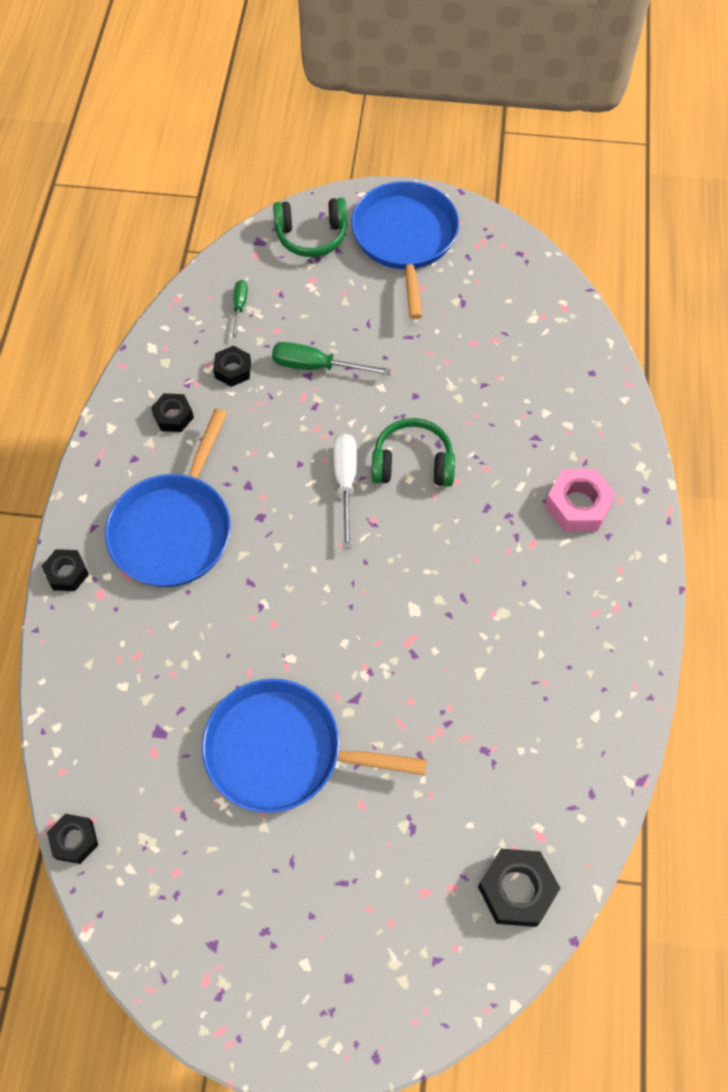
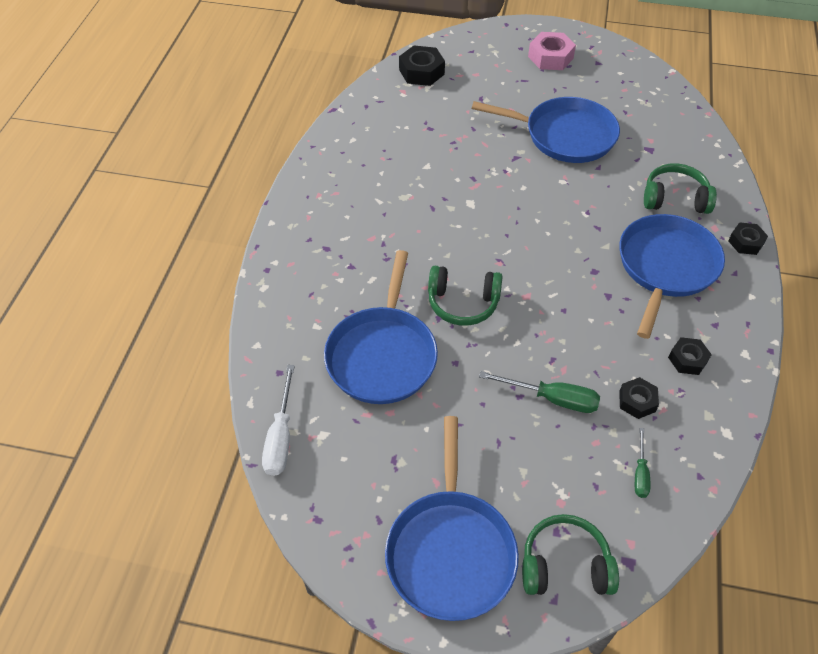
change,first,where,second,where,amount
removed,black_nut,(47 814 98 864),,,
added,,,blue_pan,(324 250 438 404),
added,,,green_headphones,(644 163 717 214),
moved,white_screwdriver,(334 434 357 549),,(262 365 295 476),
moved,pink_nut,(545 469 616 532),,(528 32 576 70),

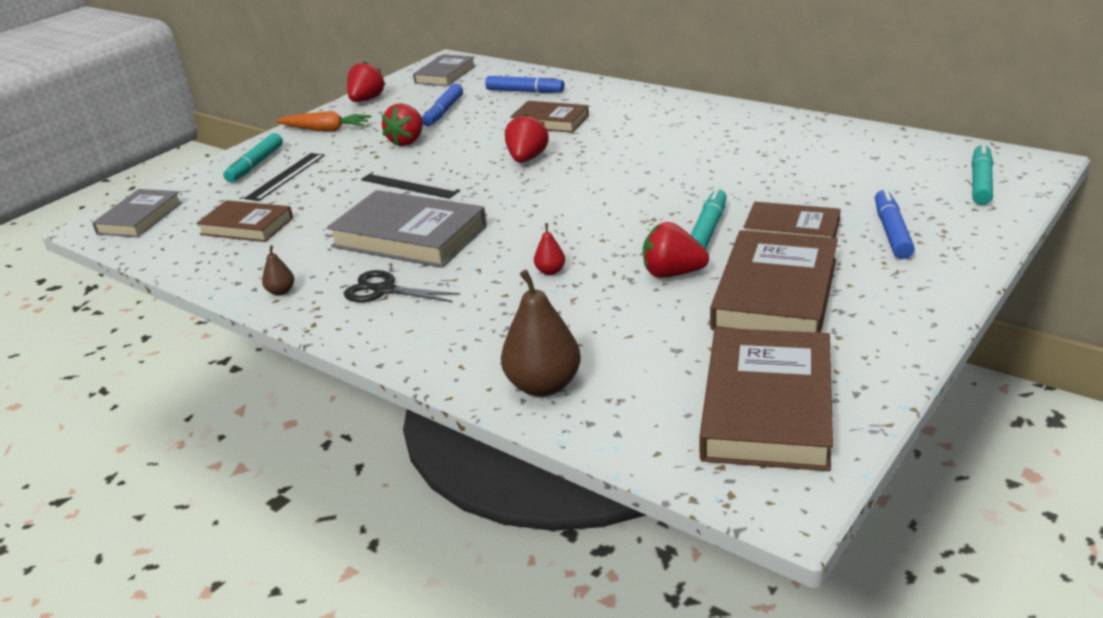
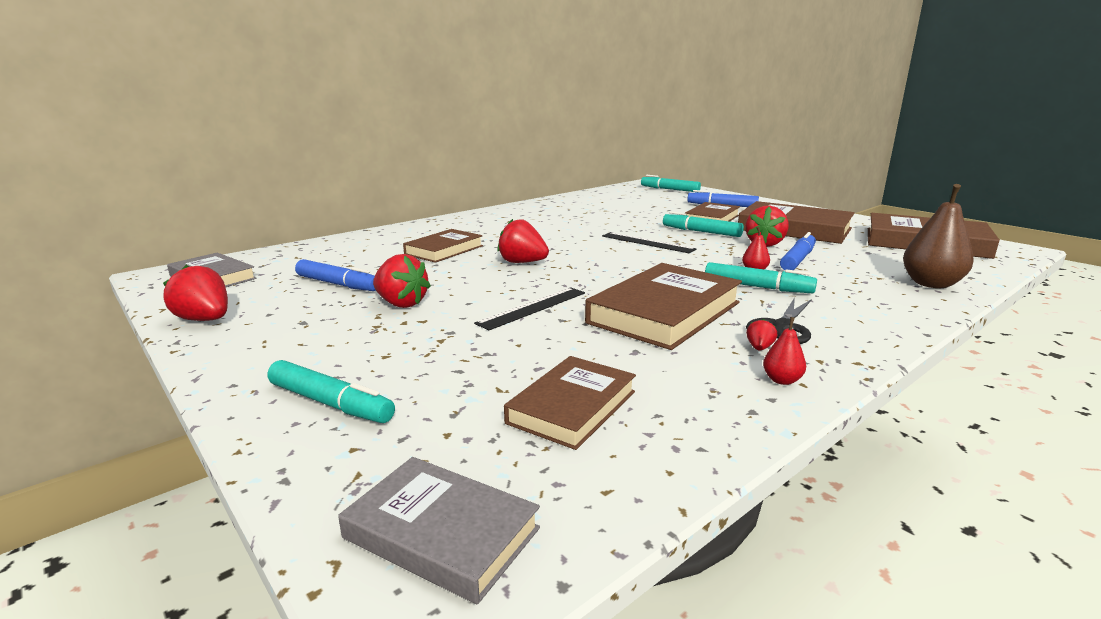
change,first,where,second,where,amount
removed,orange_carrot,(276 111 372 131),,,
added,,,turquoise_marker,(705 262 817 293),
added,,,red_strawberry,(746 319 777 350),
moved,black_ruler,(244 153 325 201),,(602 232 696 253),
moved,blue_marker,(485 76 564 93),,(780 232 816 270),
recoloured,brown_pear,(262 245 294 296),red_pear,(763 317 806 385),
recoloured,grey_book,(327 190 487 268),brown_book,(585 263 742 350),

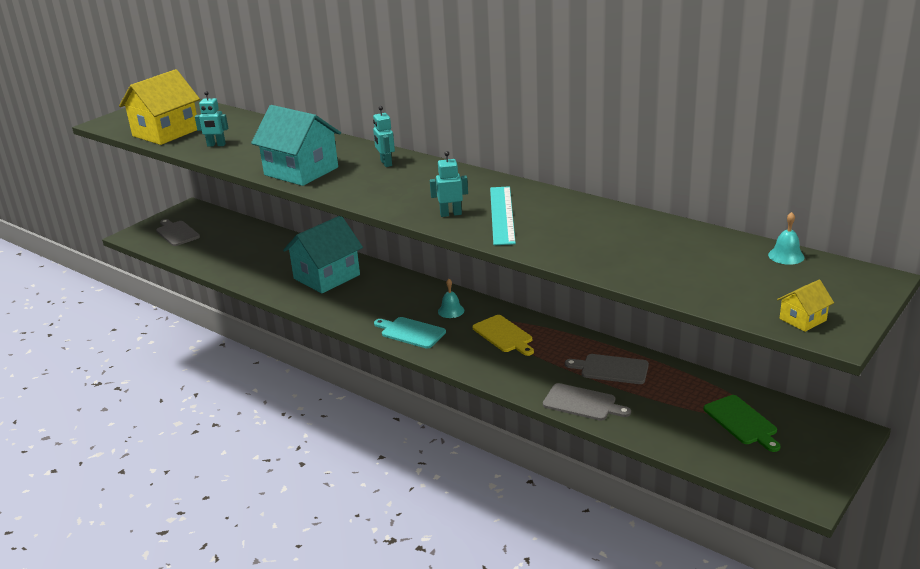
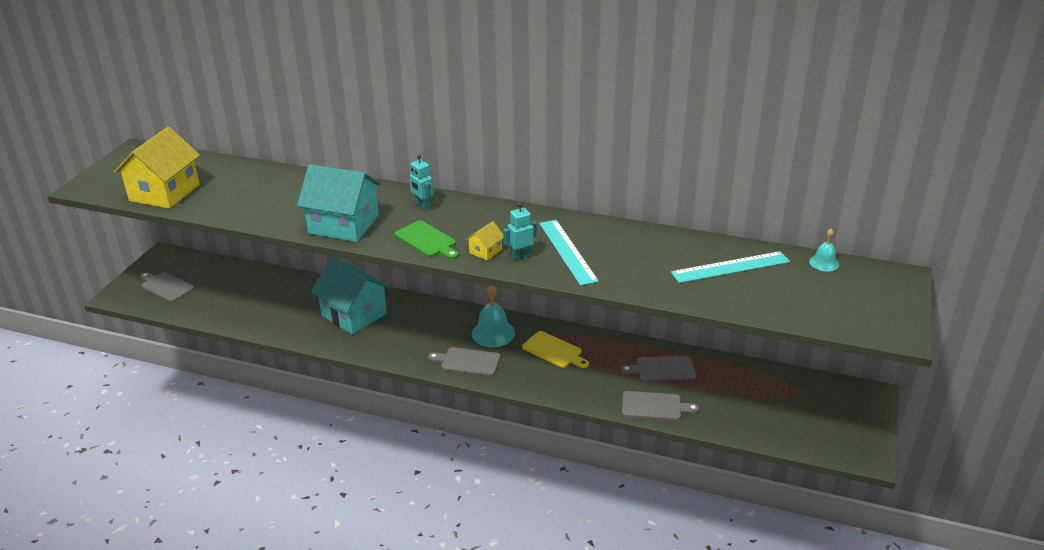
change,first,where,second,where,amount
removed,turquoise_robot,(195 91 228 147),,,
added,,,turquoise_ruler,(671 251 790 283),
moved,green_cutting_board,(704 395 781 452),,(395 221 459 259),
moved,yellow_house,(777 280 834 332),,(465 221 503 260),
recoloured,turquoise_cutting_board,(374 317 446 348),grey_cutting_board,(428 347 500 376),
turned,turquoise_house,(283 216 363 294),,(311 258 390 335),75 degrees counterclockwise
resized,turquoise_bell,(438 279 464 318),,(472 285 515 347),x1.75

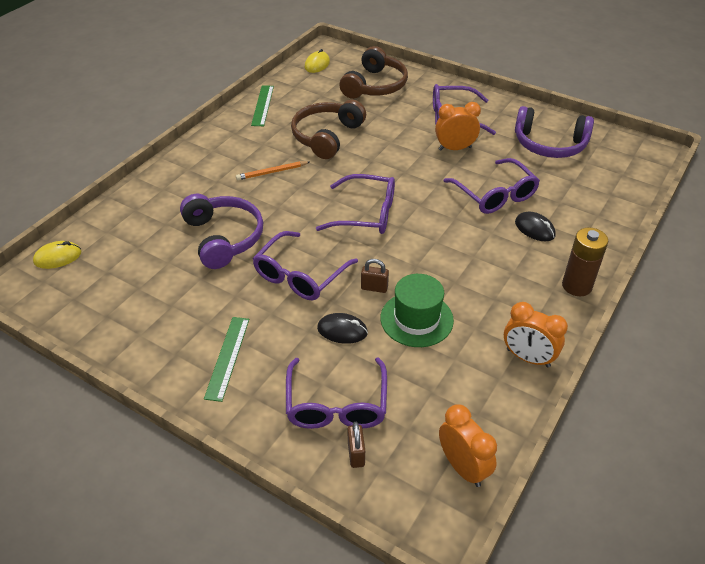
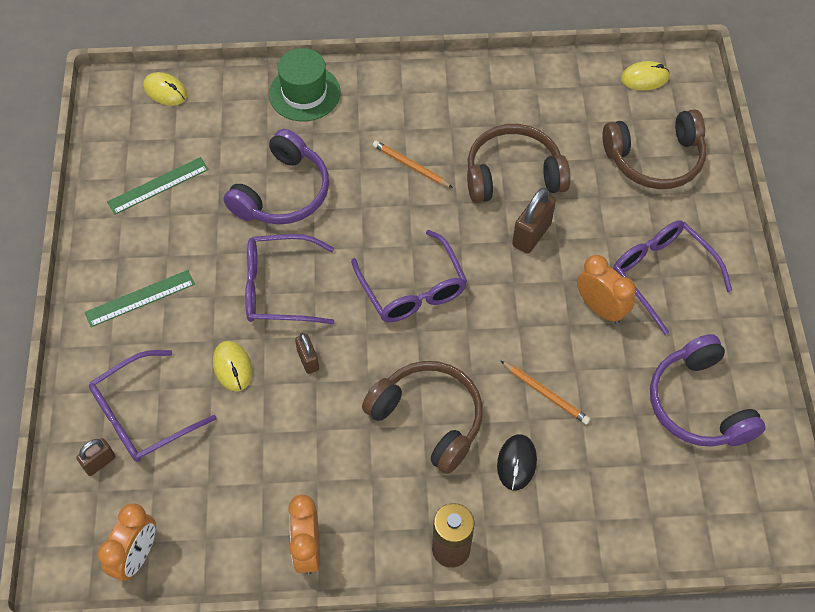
change,first,where,second,where,amount
added,,,brown_headphones,(362 361 483 474),
added,,,brown_padlock,(512 188 556 254),
moved,green_ruler,(251 85 274 126),,(107 157 209 214),
moved,green_hat,(380 274 454 347),,(269 48 340 121),
replaced,purple_glasses,(444 158 540 214),orange_pencil,(501 361 590 425),
recoloured,black_mouse,(317 313 368 344),yellow_mouse,(213 341 252 391),

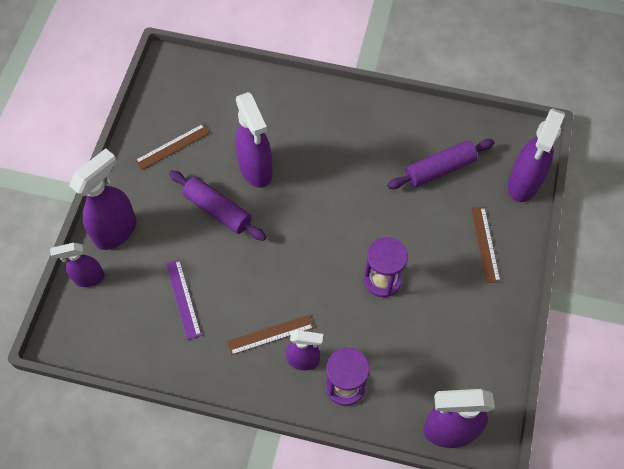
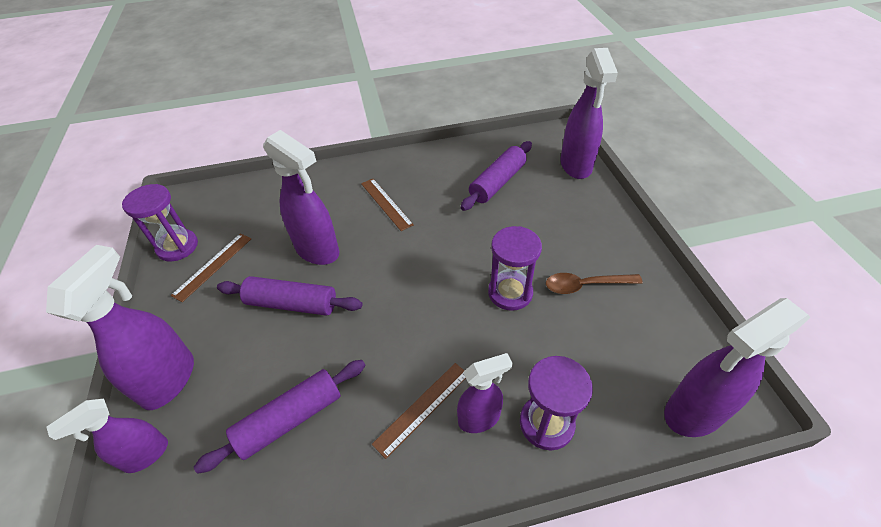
change,first,where,second,where,amount
added,,,purple_hourglass,(122 184 198 262),
added,,,brown_spoon,(546 273 643 294),
moved,brown_ruler,(471 207 501 283),,(361 179 414 231),
replaced,purple_ruler,(166 259 201 340),purple_rolling_pin,(194 360 366 474),

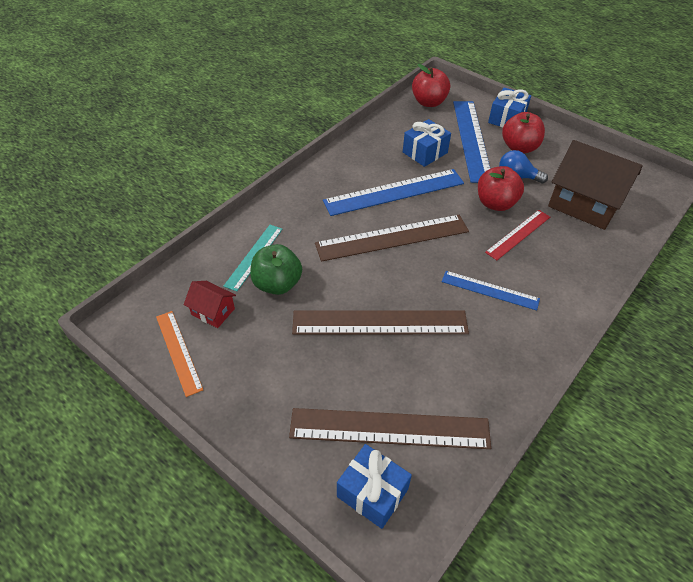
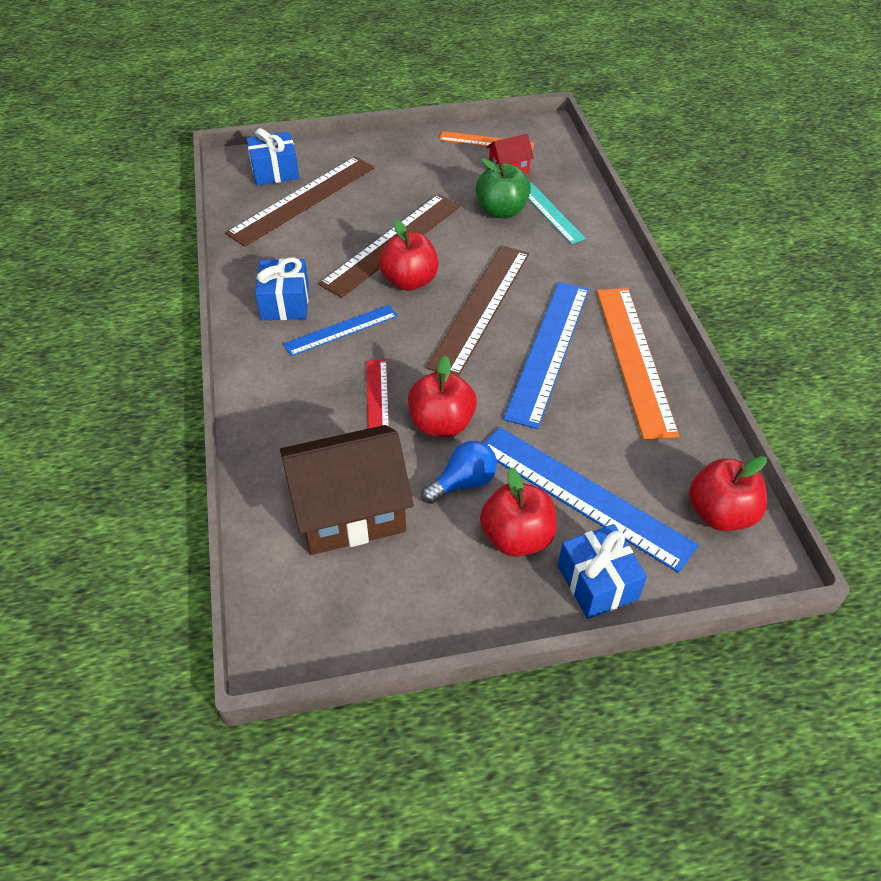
change,first,where,second,where,amount
added,,,red_apple,(379 219 438 291),
added,,,orange_ruler,(597 288 679 440),
moved,blue_gift,(403 119 451 167),,(255 257 309 320),

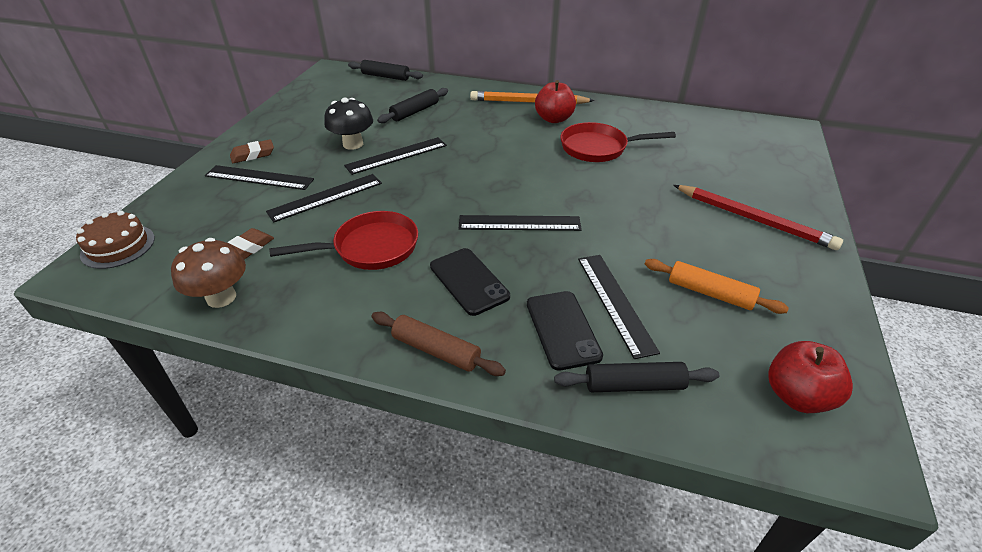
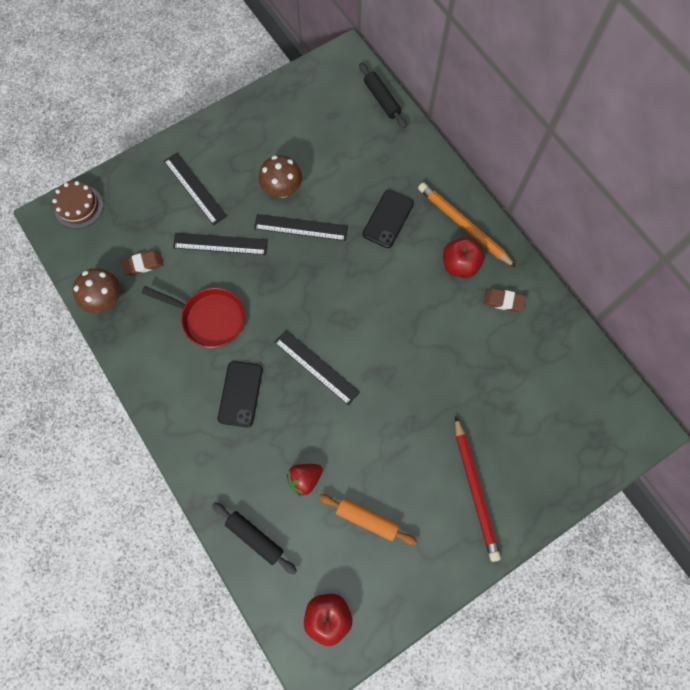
change,first,where,second,where,amount
removed,brown_rolling_pin,(371 312 506 376),,,
removed,black_rolling_pin,(377 88 448 123),,,
removed,red_pan,(561 122 676 162),,,
moved,brown_eraser,(230 139 274 163),,(483 288 526 312),
moved,black_phone,(527 291 603 371),,(363 190 414 248),
replaced,black_ruler,(578 255 660 359),red_strawberry,(286 464 323 497),
recoloured,black_mushroom,(324 98 373 150),brown_mushroom,(259 155 302 198),
turned,orange_rolling_pin,(645 259 789 314),,(319 494 417 545),45 degrees counterclockwise

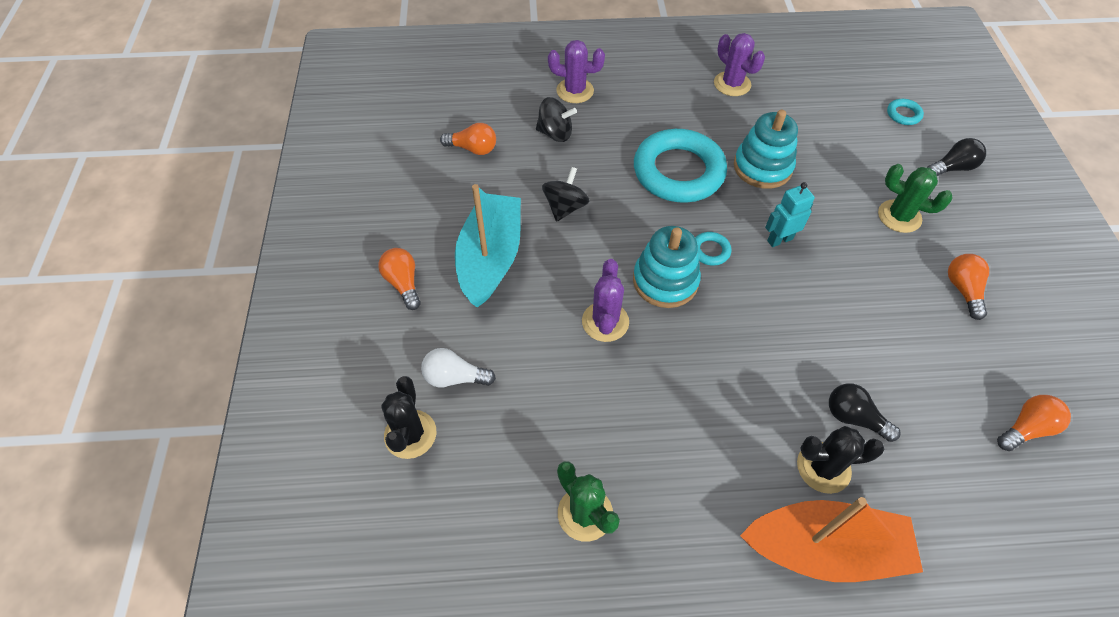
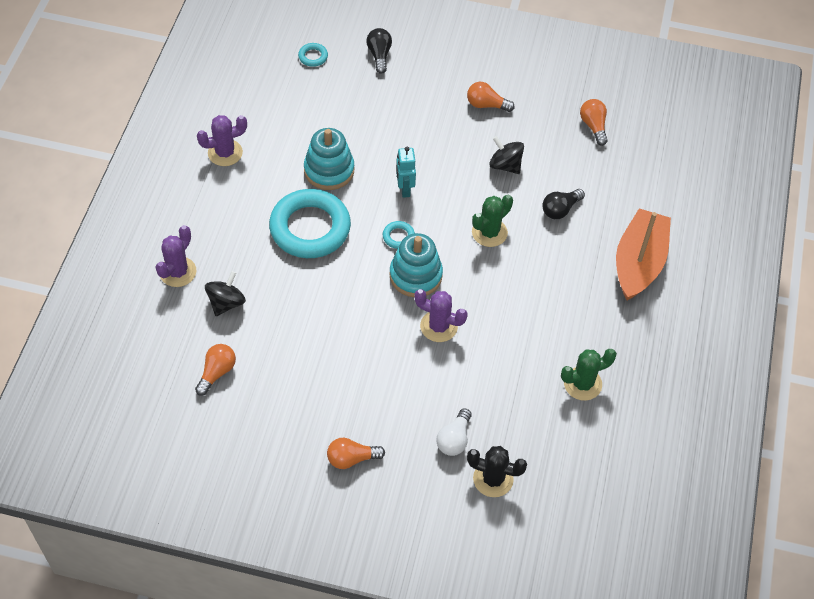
change,first,where,second,where,amount
removed,turquoise_boat,(455 184 521 308),,,
removed,black_cactus,(797 426 884 494),,,
moved,black_spinning_top,(542 167 590 222),,(489 136 524 174),
moved,green_cactus,(878 164 952 233),,(472 195 513 247),

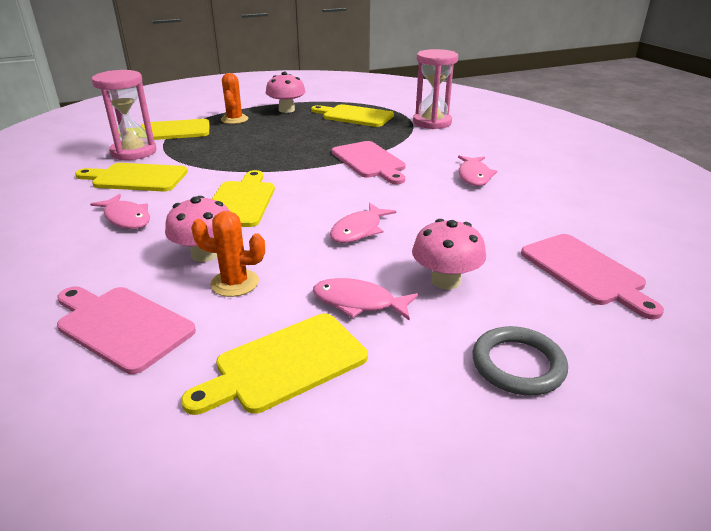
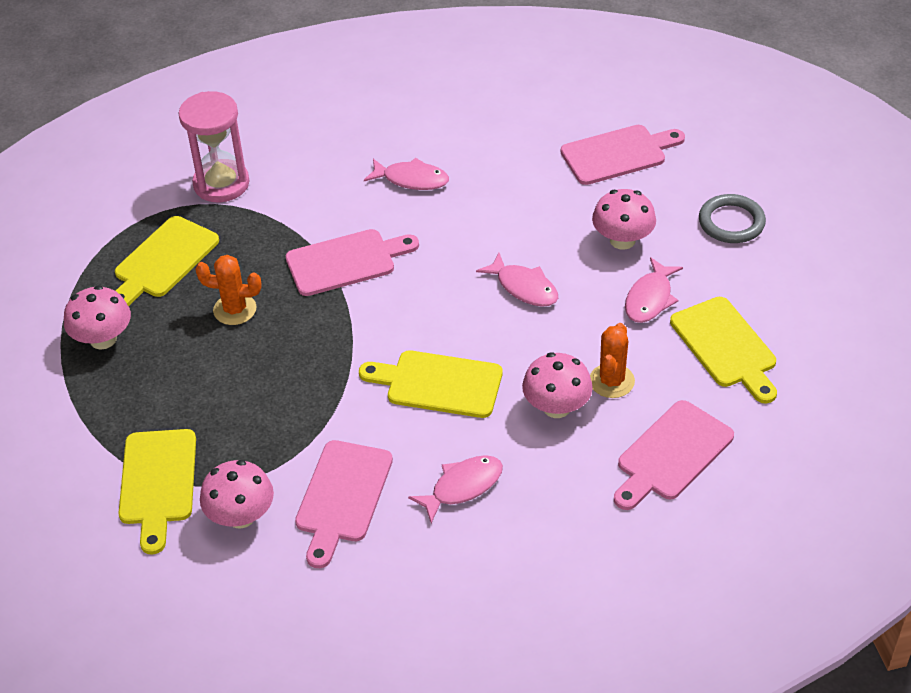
change,first,where,second,where,amount
moved,orange_cactus,(221 73 248 124),,(195 255 262 325),
replaced,pink_hourglass,(91 70 156 160),pink_mushroom,(200 460 274 529),
recoloured,yellow_cutting_board,(75 163 188 191),pink_cutting_board,(295 440 393 568),

